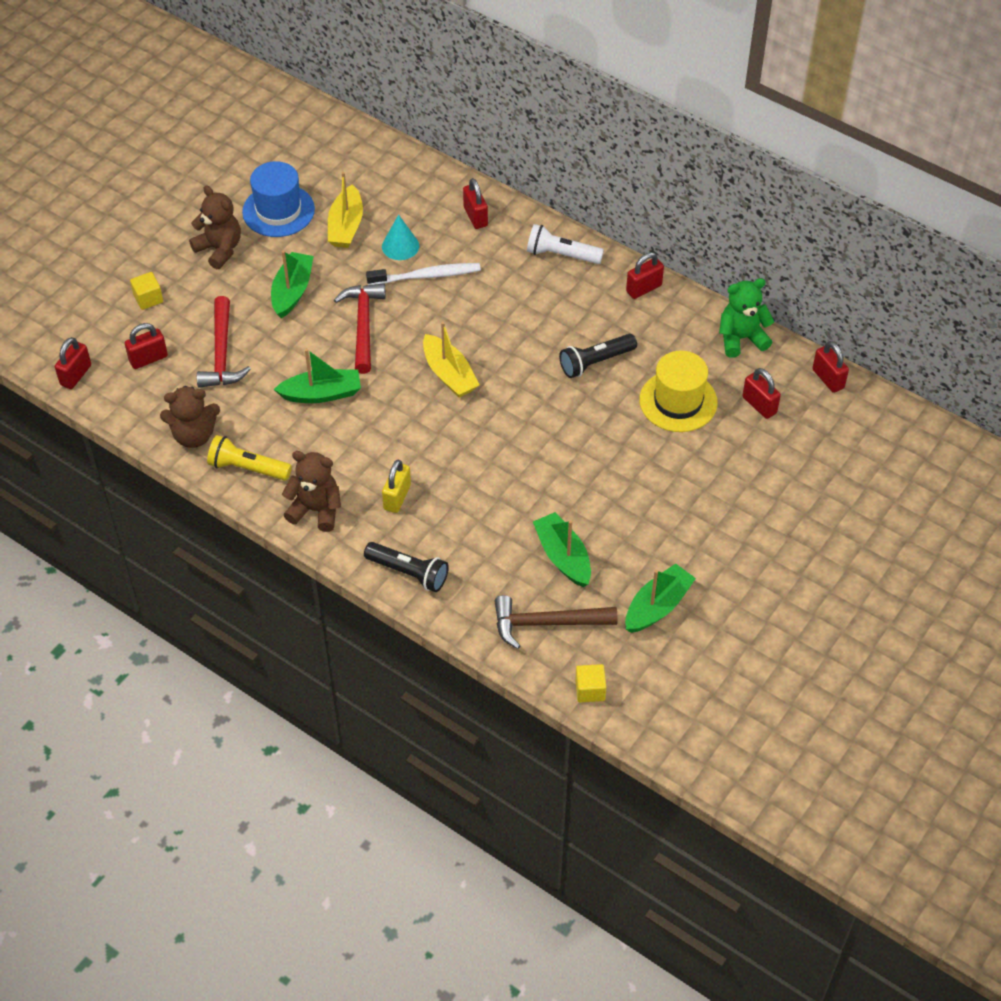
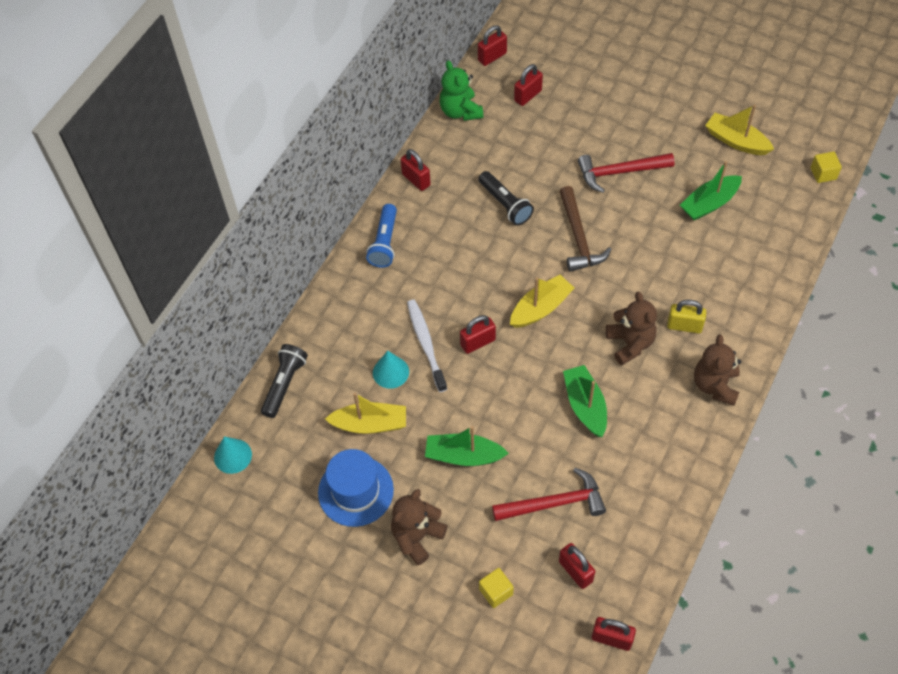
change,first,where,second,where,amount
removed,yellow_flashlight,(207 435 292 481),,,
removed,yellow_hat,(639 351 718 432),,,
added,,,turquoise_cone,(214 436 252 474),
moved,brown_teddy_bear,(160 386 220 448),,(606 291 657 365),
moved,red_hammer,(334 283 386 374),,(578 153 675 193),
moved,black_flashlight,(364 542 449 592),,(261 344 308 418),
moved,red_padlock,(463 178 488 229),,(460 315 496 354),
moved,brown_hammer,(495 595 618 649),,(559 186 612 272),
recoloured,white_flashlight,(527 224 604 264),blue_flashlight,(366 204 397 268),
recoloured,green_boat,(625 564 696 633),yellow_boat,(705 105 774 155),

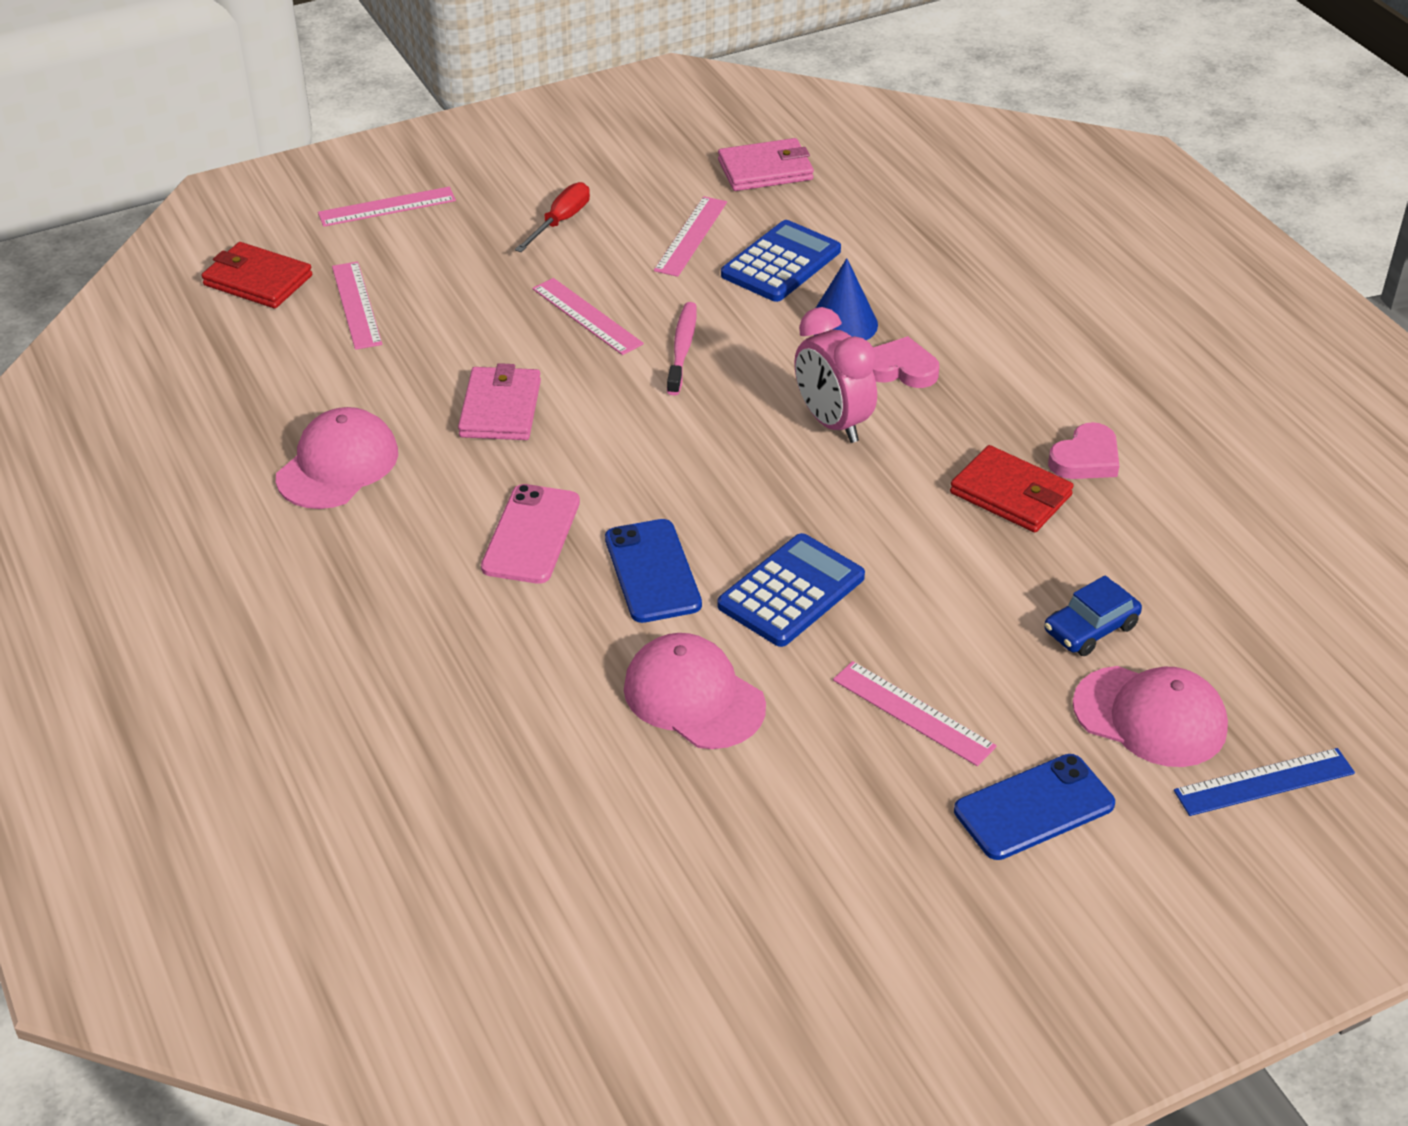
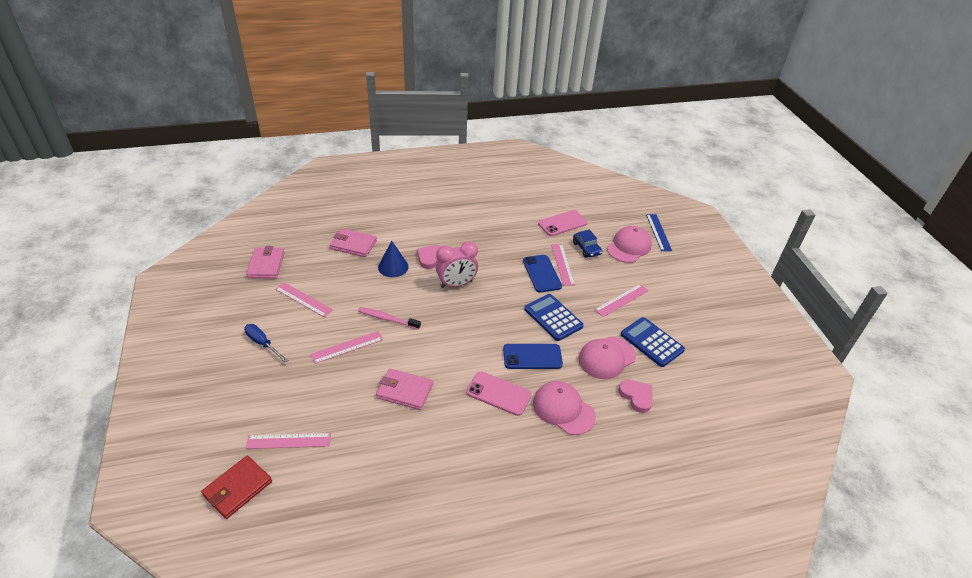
change,first,where,second,where,amount
removed,red_wallet,(950 445 1074 532),,,
added,,,pink_wallet,(330 228 377 257),
added,,,pink_phone,(538 210 587 236),
moved,pink_cap,(276 407 398 509),,(533 381 596 435),
moved,pink_ruler,(318 187 456 227),,(551 244 575 286),
moved,blue_calculator,(721 220 841 302),,(621 317 685 367),
moved,blue_phone,(954 754 1115 860),,(523 255 562 293),
moved,pink_heart,(1048 422 1119 479),,(618 380 653 413),
recoloured,red_screwdriver,(515 182 590 252),blue_screwdriver,(244 324 288 362),

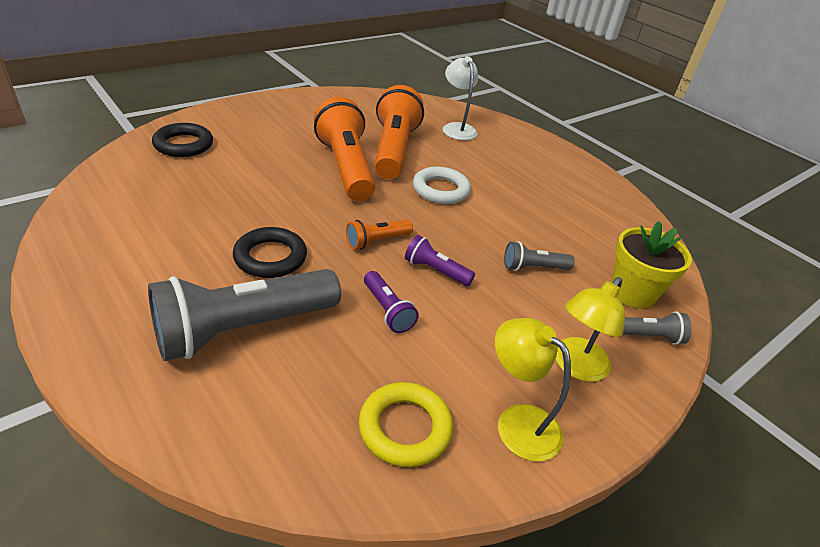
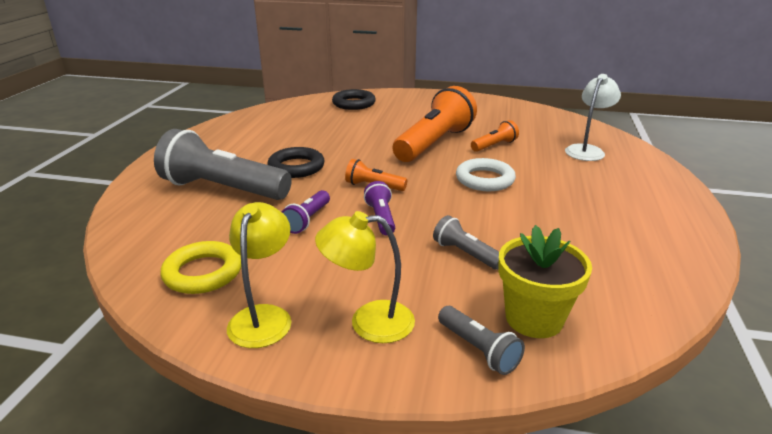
change,first,where,second,where,amount
resized,orange_flashlight,(374 85 424 179),,(471 120 519 152),x0.46

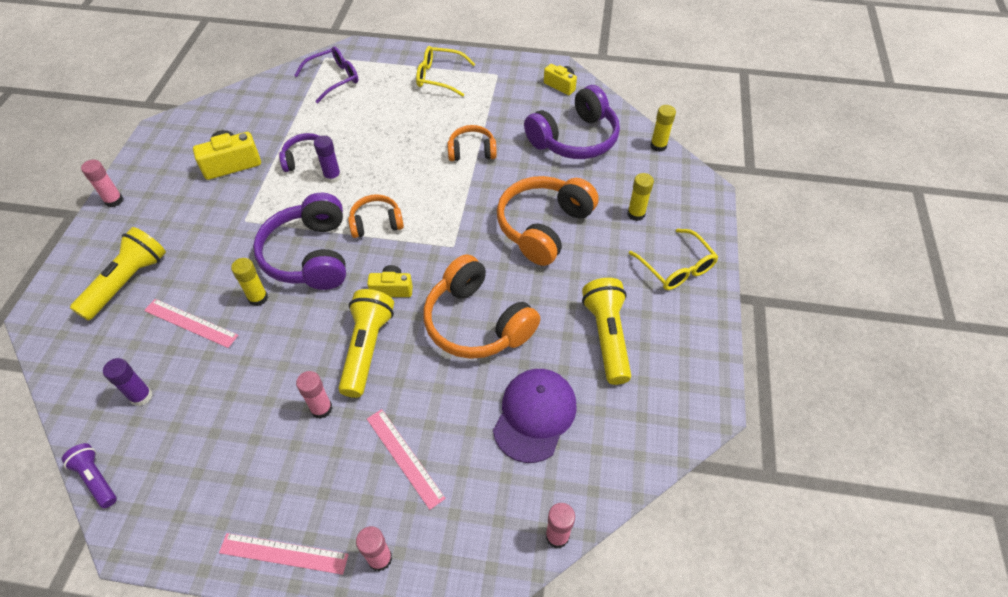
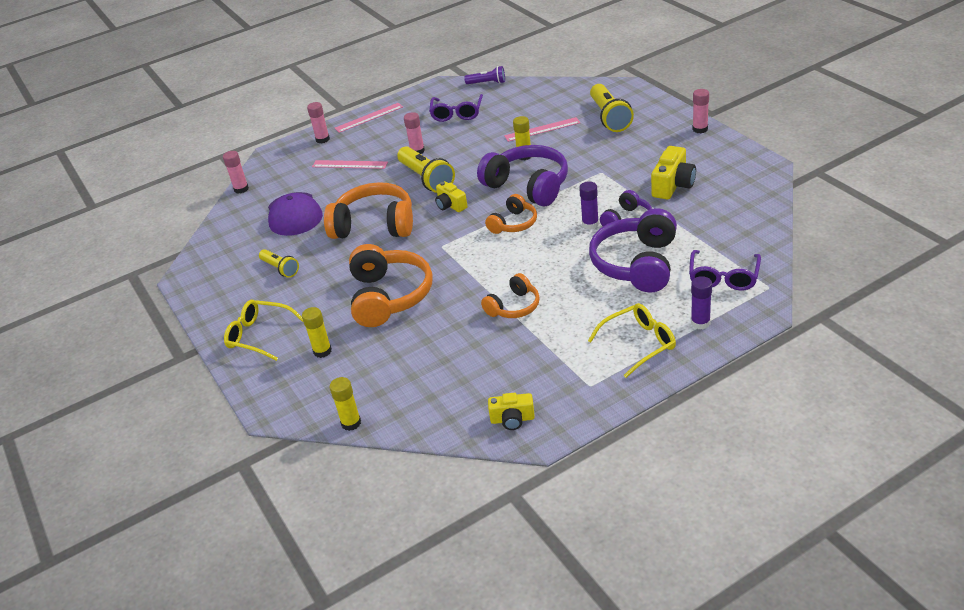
change,first,where,second,where,amount
added,,,purple_glasses,(429 94 483 122),
moved,purple_glue_stick,(103 358 152 406),,(691 276 712 329),
moved,purple_headphones,(524 85 620 159),,(589 208 677 292),
turned,yellow_camera,(367 265 413 297),,(435 181 467 212),90 degrees clockwise
resized,yellow_flashlight,(582 278 631 385),,(259 249 299 278),x0.58

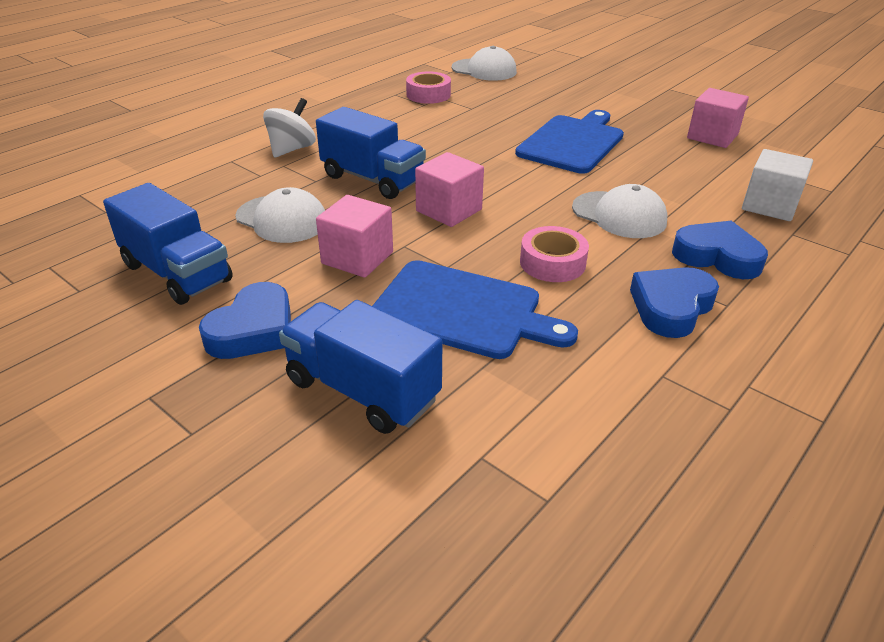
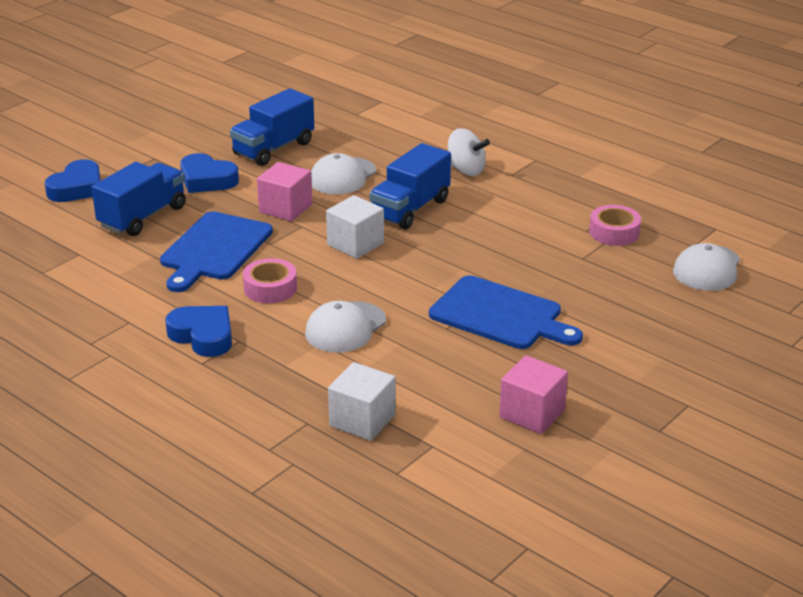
change,first,where,second,where,amount
moved,blue_heart,(672 220 768 279),,(45 159 101 202),
recoloured,pink_cube,(415 152 484 227),white_cube,(326 195 384 259),

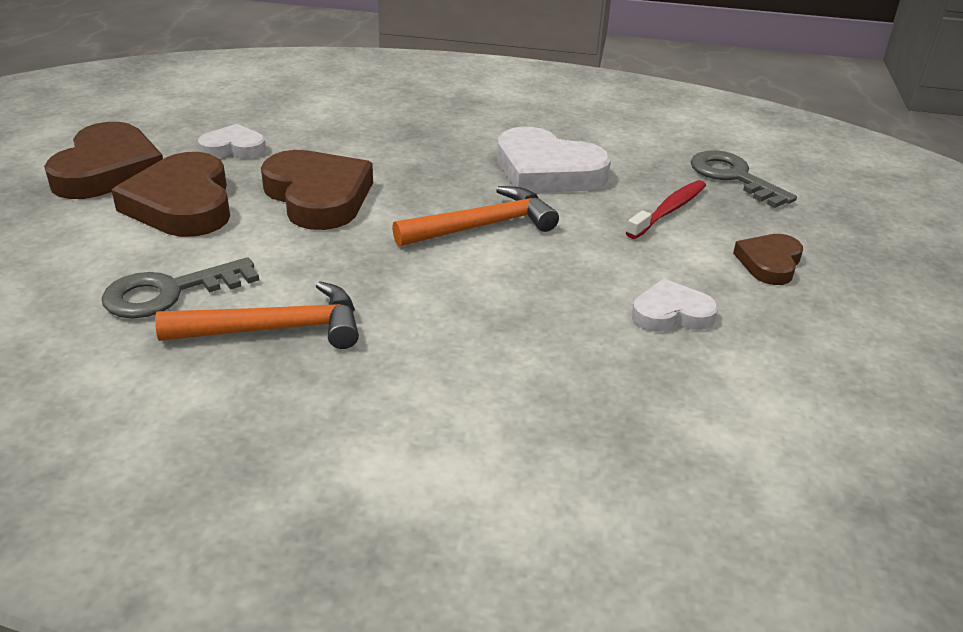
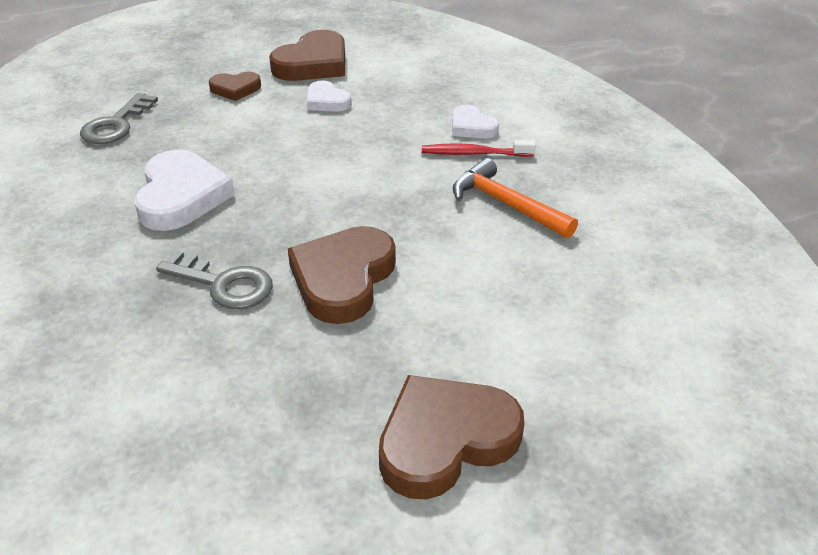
change,first,where,second,where,amount
removed,orange_hammer,(392 186 559 246),,,
moved,grey_key,(101 257 259 318),,(156 250 273 309),
moved,brown_heart,(112 152 230 237),,(269 30 345 81),
moved,white_heart,(198 124 266 158),,(452 105 499 139),
moved,red_toothbrush,(626 180 706 239),,(422 140 536 157),

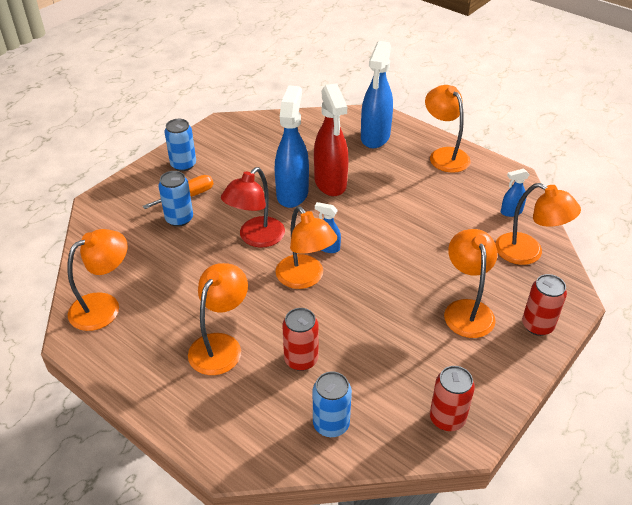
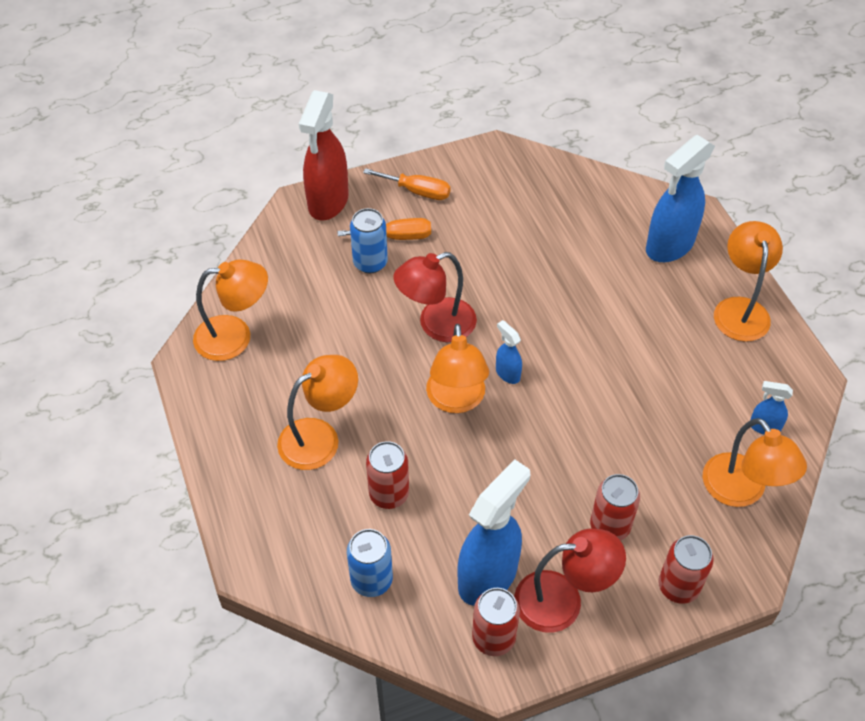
change,first,where,second,where,amount
added,,,red_lamp,(514 529 626 633),
moved,blue_spray_bottle,(275 85 309 208),,(457 459 530 606),
moved,red_spray_bottle,(314 83 349 196),,(299 90 349 221),
replaced,blue_can,(165 119 196 171),orange_screwdriver,(363 168 451 200),
replaced,orange_lamp,(444 229 497 338),red_can,(590 474 640 541),

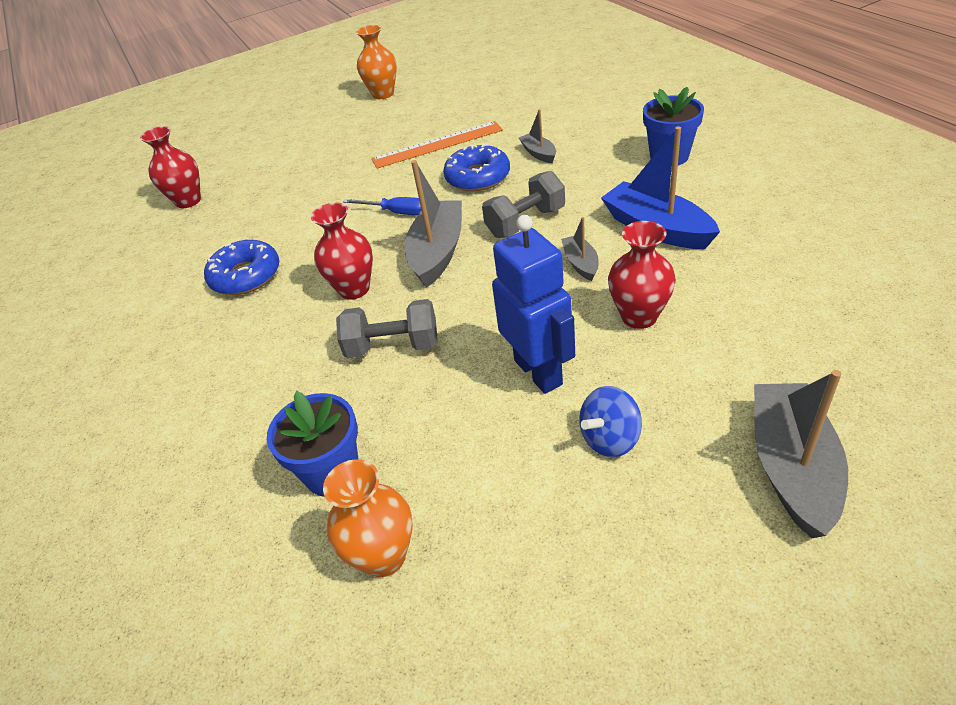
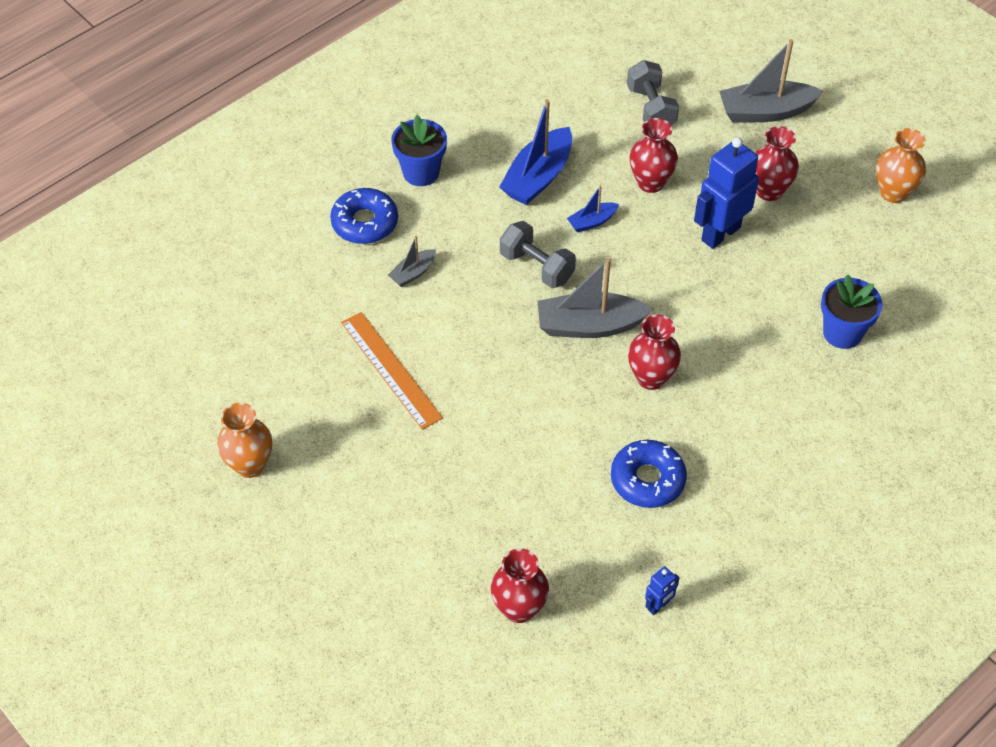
change,first,where,second,where,amount
removed,blue_screwdriver,(343 197 421 215),,,
added,,,blue_robot,(645 566 680 615),
moved,orange_vase,(323 459 413 577),,(876 128 926 203),
moved,grey_dumbbell,(336 299 438 358),,(627 60 679 125),
moved,blue_donut,(443 143 510 192),,(330 188 398 244),
replaced,blue_spinning_top,(579 386 642 457),red_vase,(755 126 799 201),
recoloured,grey_boat,(561 217 599 281),blue_boat,(567 185 619 233),

